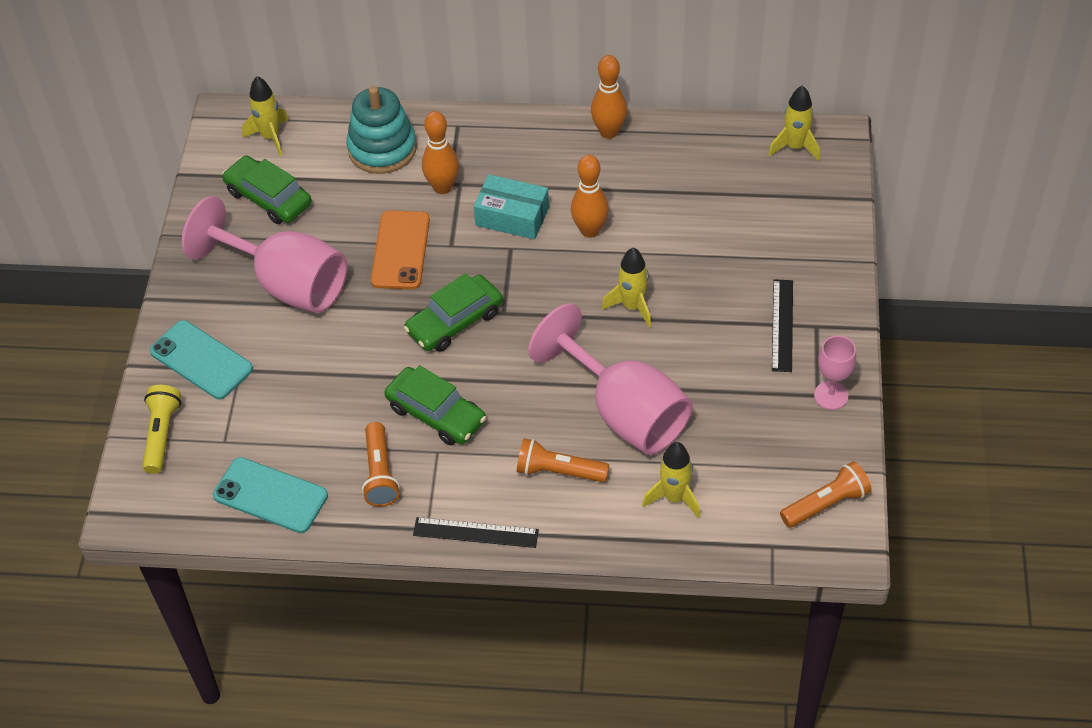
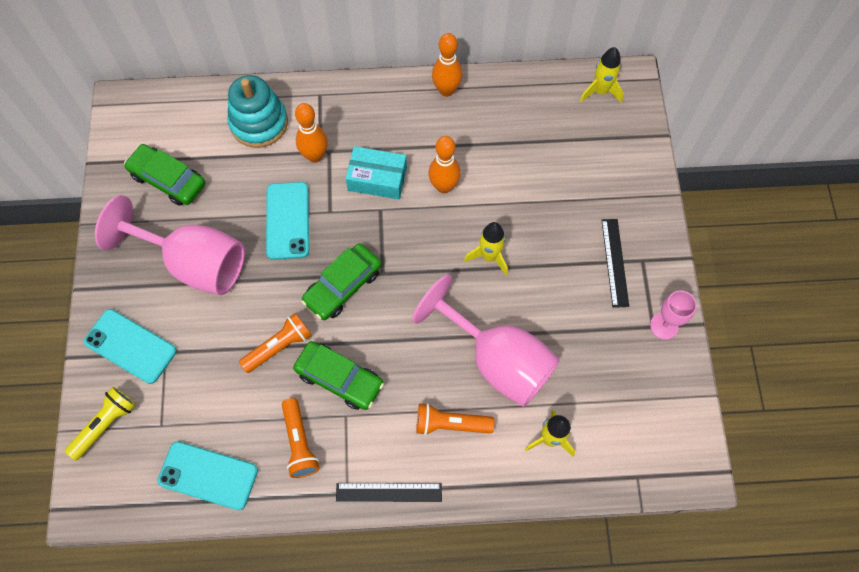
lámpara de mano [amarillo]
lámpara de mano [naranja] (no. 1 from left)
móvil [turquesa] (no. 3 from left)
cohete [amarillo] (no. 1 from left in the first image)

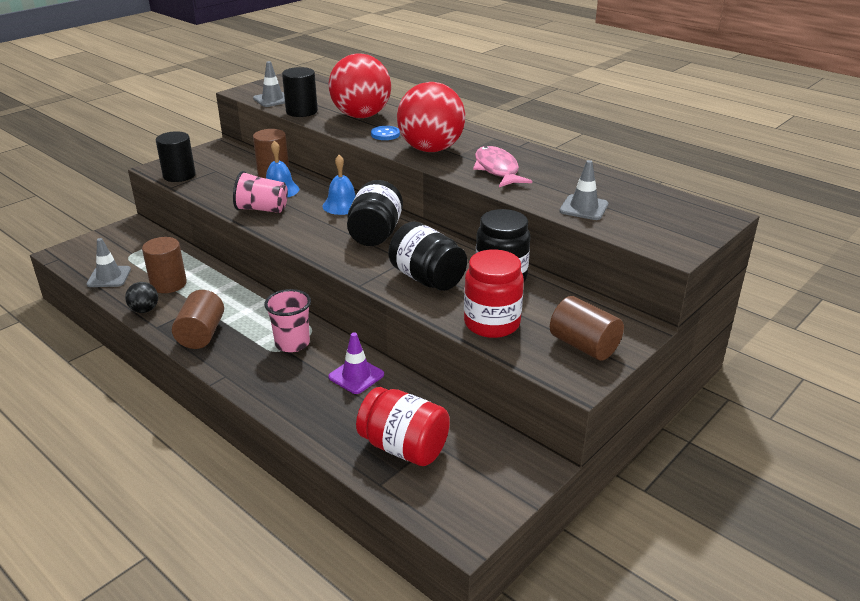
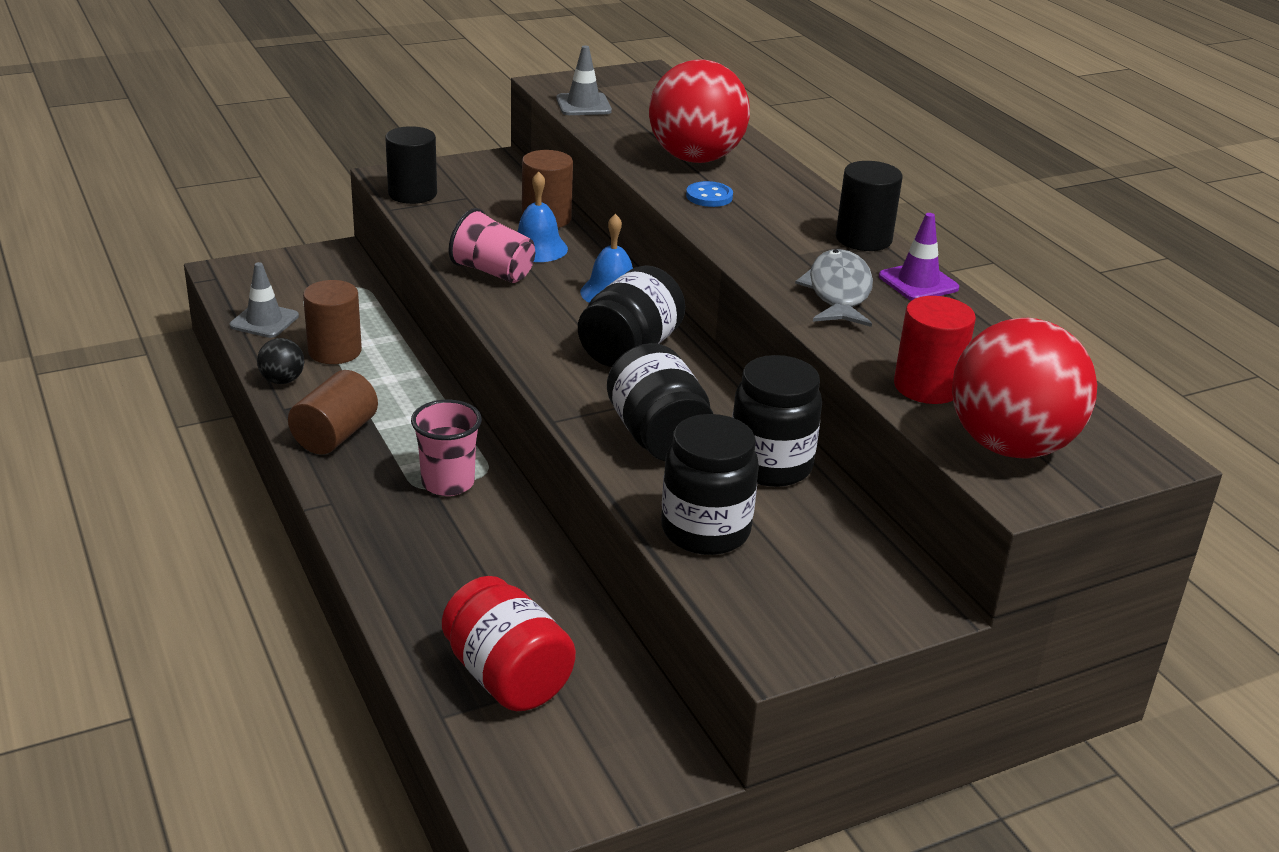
tarro [negro] (no. 3 from left)
pez [gris]
cilindro [negro] (no. 2 from left)
cono de tráfico [morado]
cilindro [rojo]
pelota [rojo] (no. 2 from left)
cilindro [marrón] (no. 4 from left in the first image)

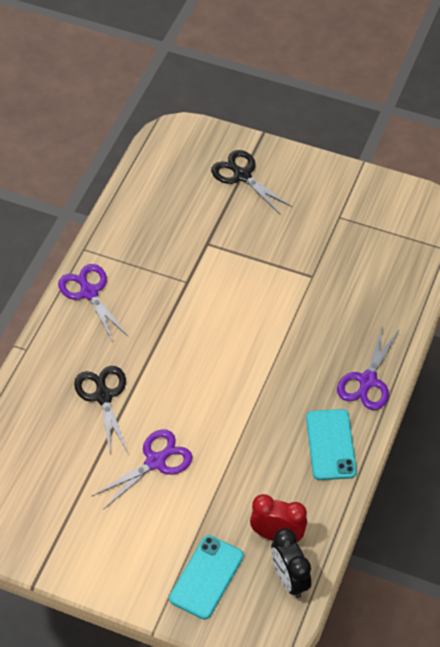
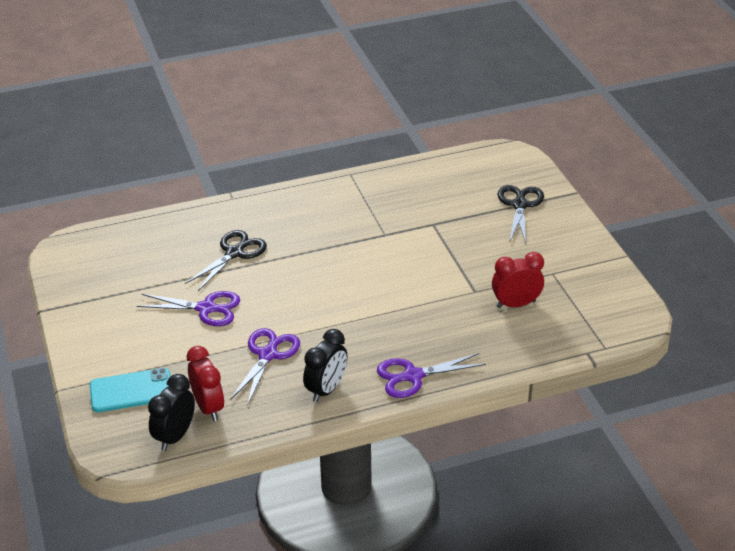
tijeras [morado] (no. 2 from left)
despertador [negro] (no. 2 from left)
despertador [rojo] (no. 2 from left)

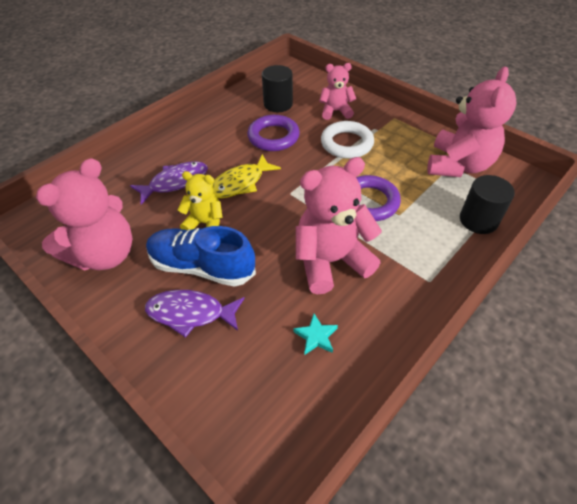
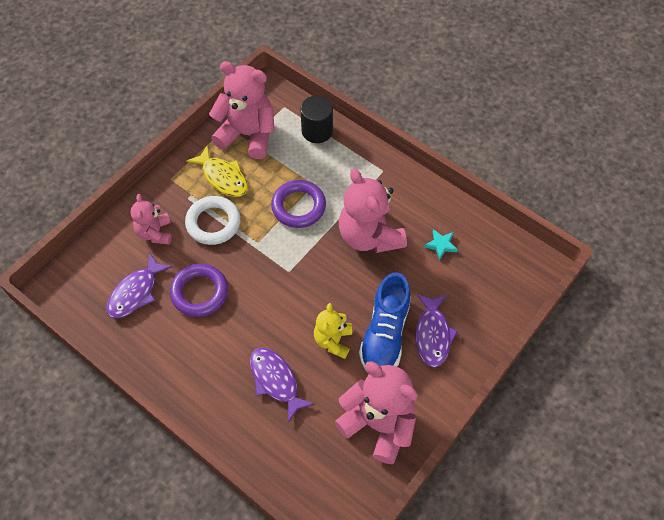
pez [morado] (no. 1 from left)
pez [amarillo]

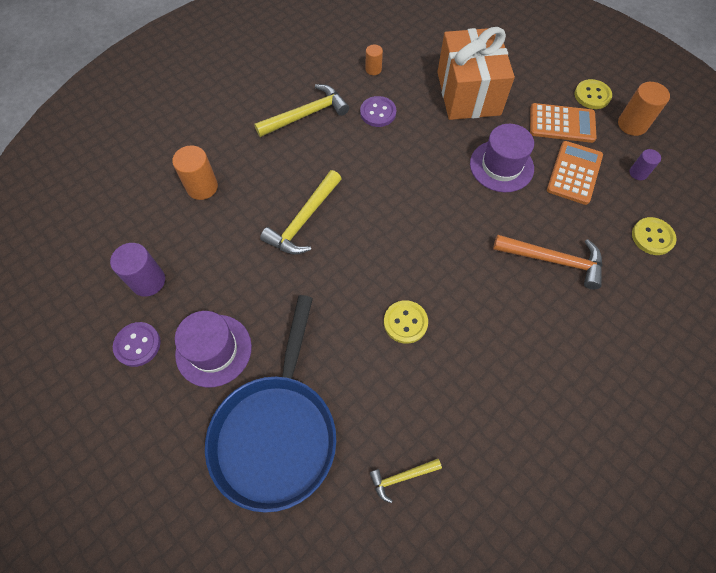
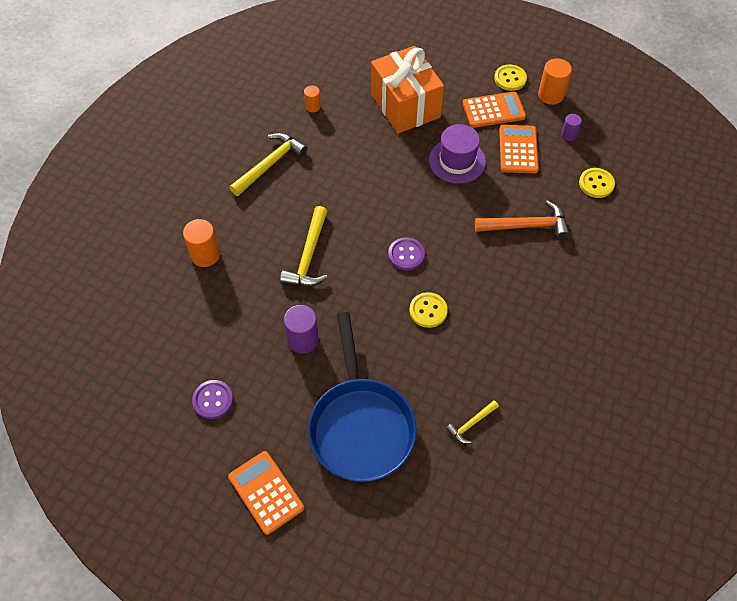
calculadora [naranja] (no. 1 from left)
cilindro [morado] (no. 1 from left)
botón [morado] (no. 2 from left)
sombrero [morado] (no. 1 from left in the first image)

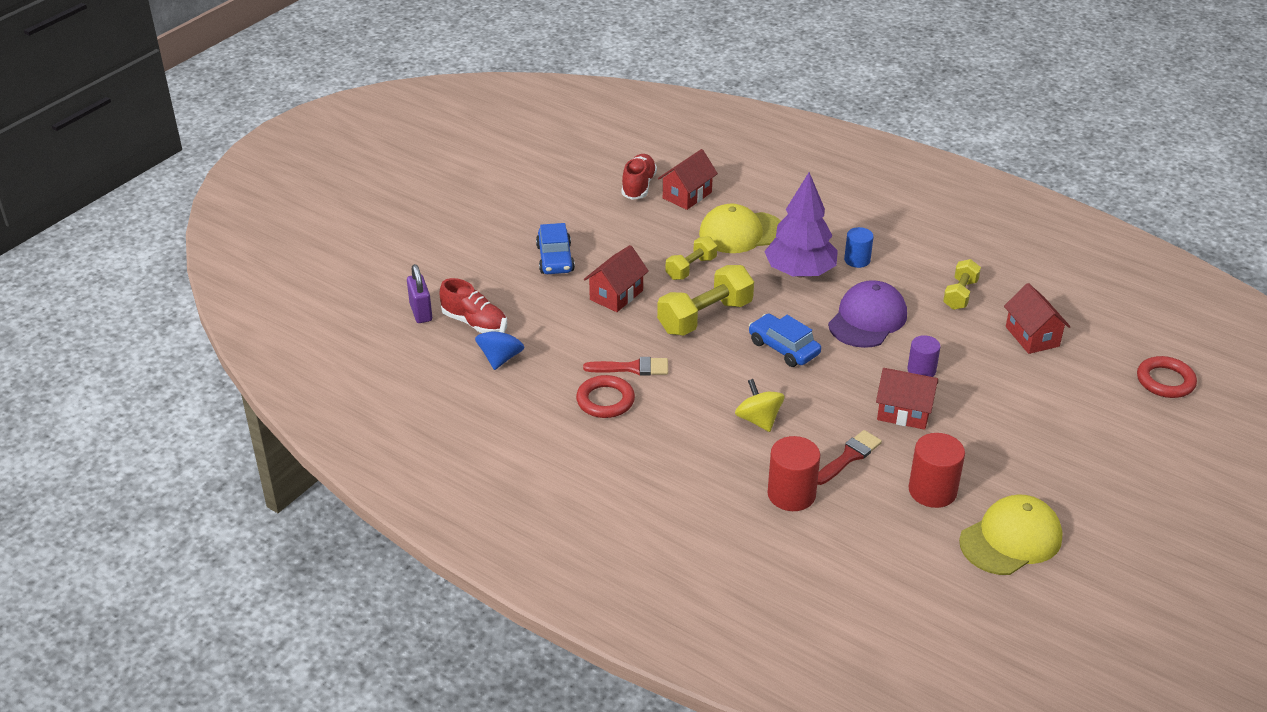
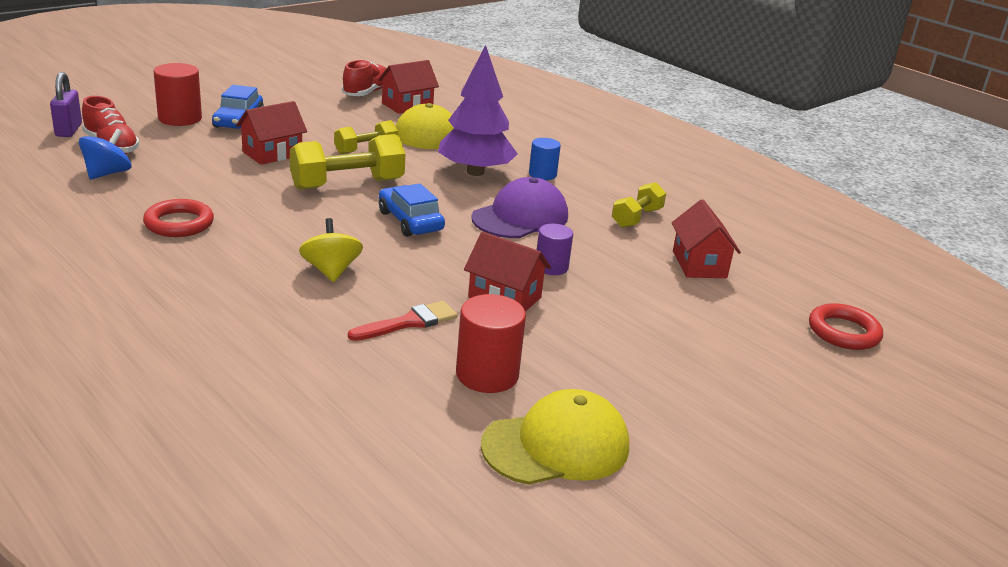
cilindro [rojo] (no. 1 from left)
pincel [rojo] (no. 1 from left in the first image)

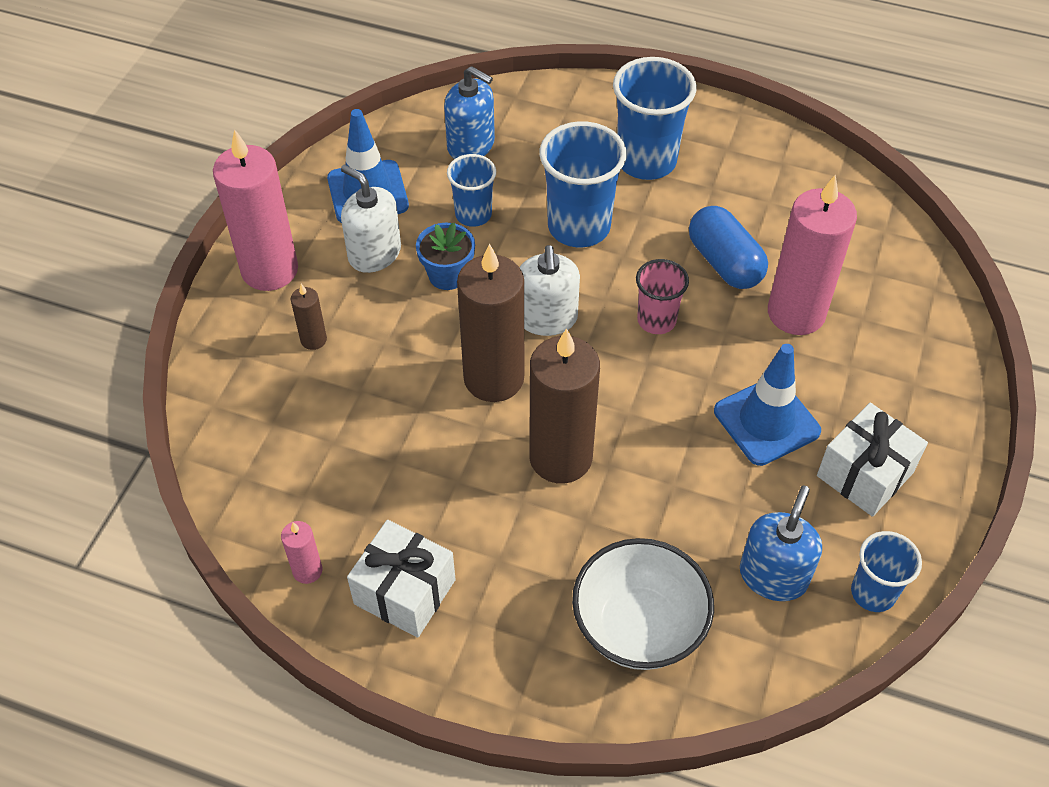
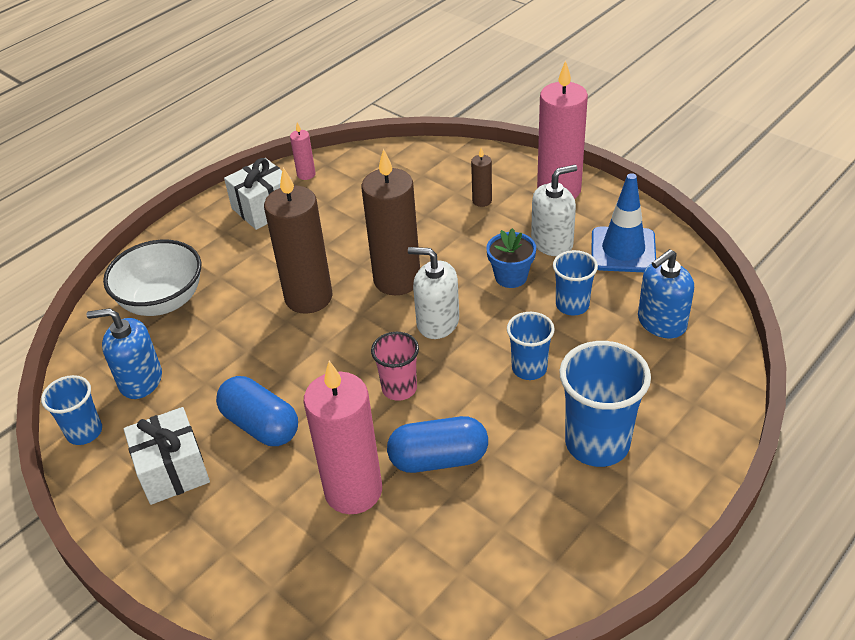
dispensador de jabón [azul] (no. 1 from left)
cápsula [azul] (no. 1 from left)
vaso [azul] (no. 2 from left)

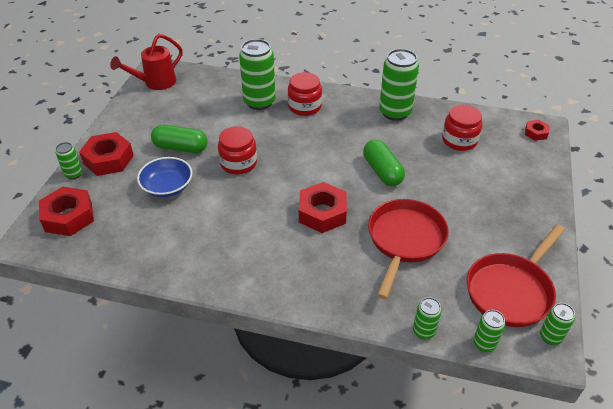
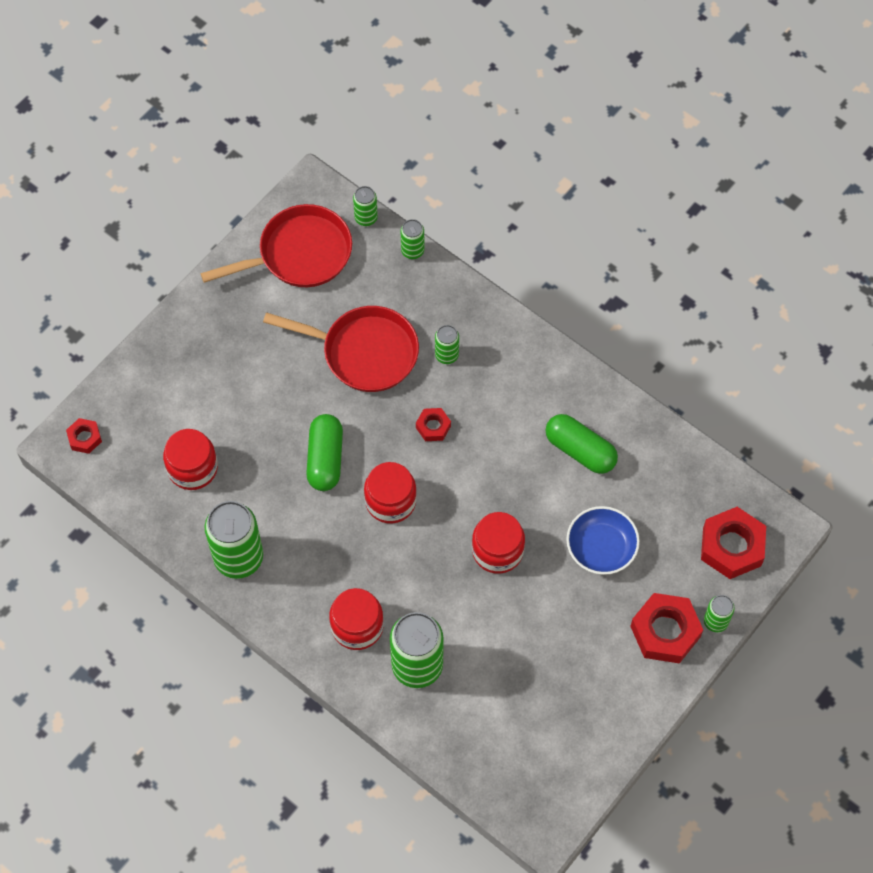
sartén [rojo] (no. 2 from left)
tarro [rojo] (no. 3 from left)
tuerca [rojo] (no. 2 from left)
lata [verde] (no. 5 from left)
cápsula [verde] (no. 2 from left)
regadera [rojo]

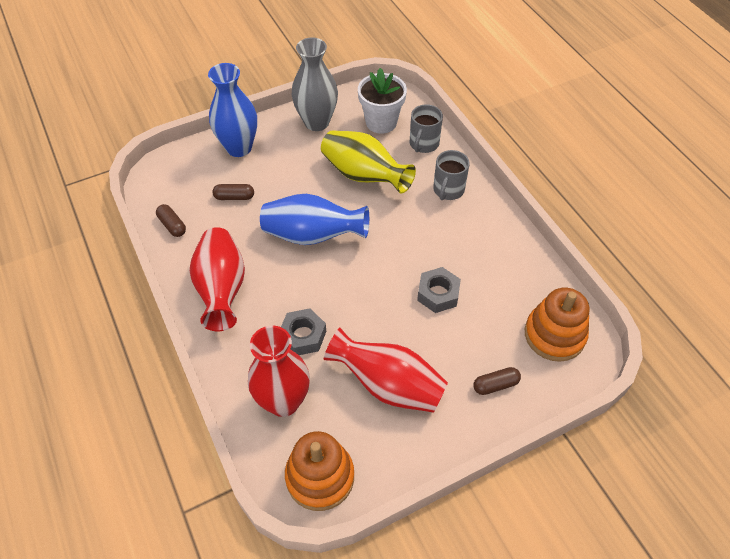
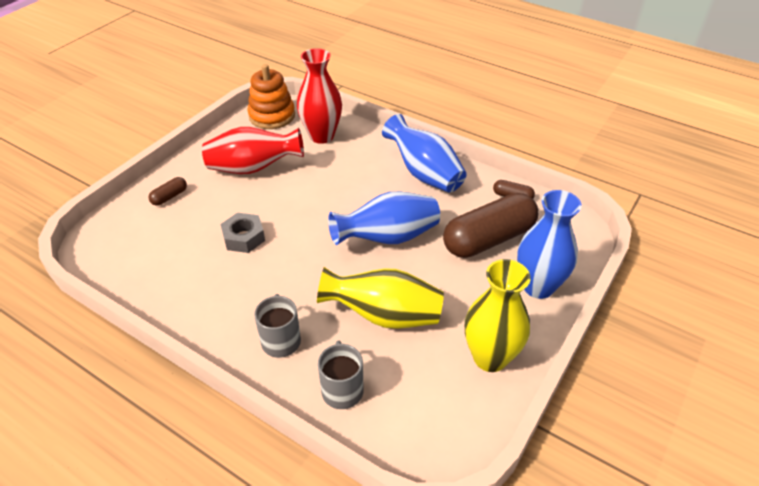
florero [azul] (no. 2 from left)
cápsula [marrón] (no. 2 from left)
florero [amarillo] (no. 2 from left)
tuerca [gris] (no. 1 from left in the first image)
maceta [blanco]
juguete apilable [naranja] (no. 2 from left in the first image)

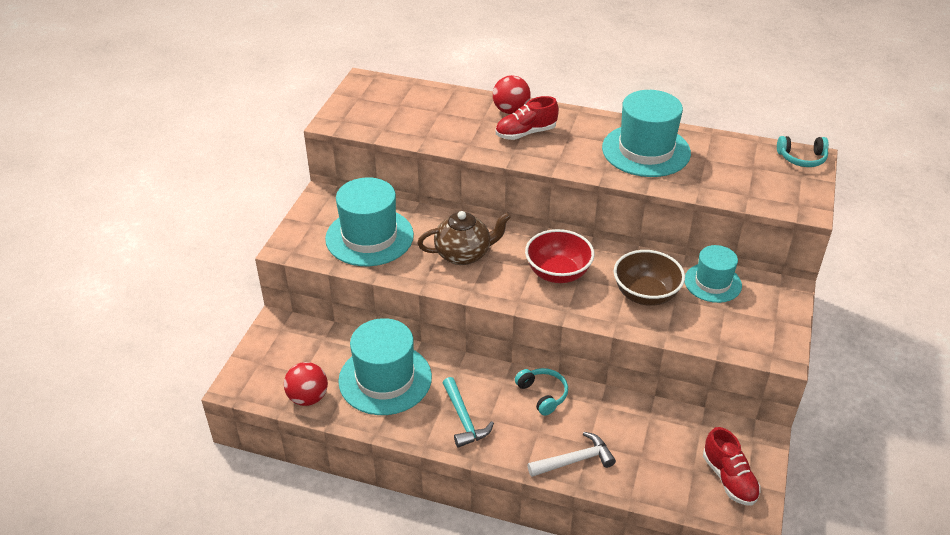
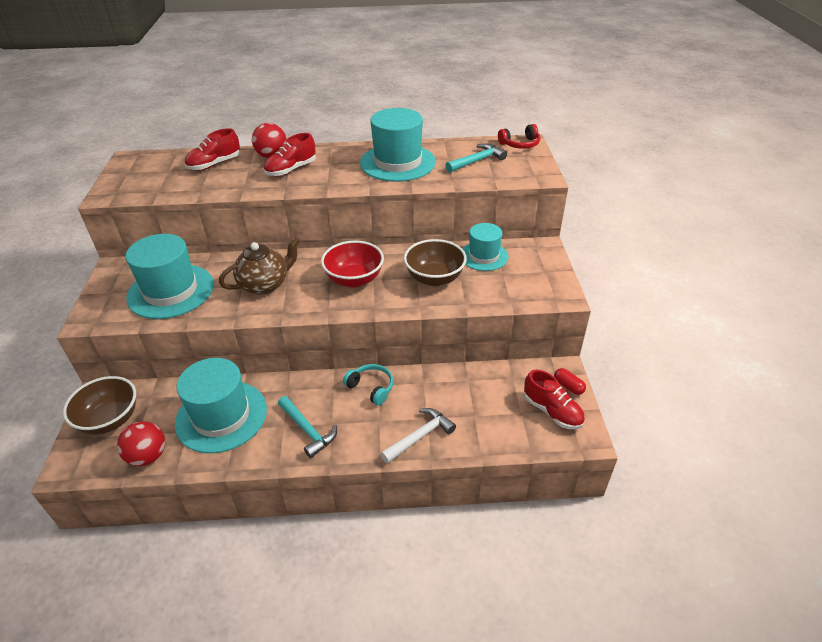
cuenco [marrón] (no. 1 from left)
zapato [rojo] (no. 1 from left)
martillo [turquesa] (no. 2 from left)
auriculares [rojo]
cápsula [rojo]

